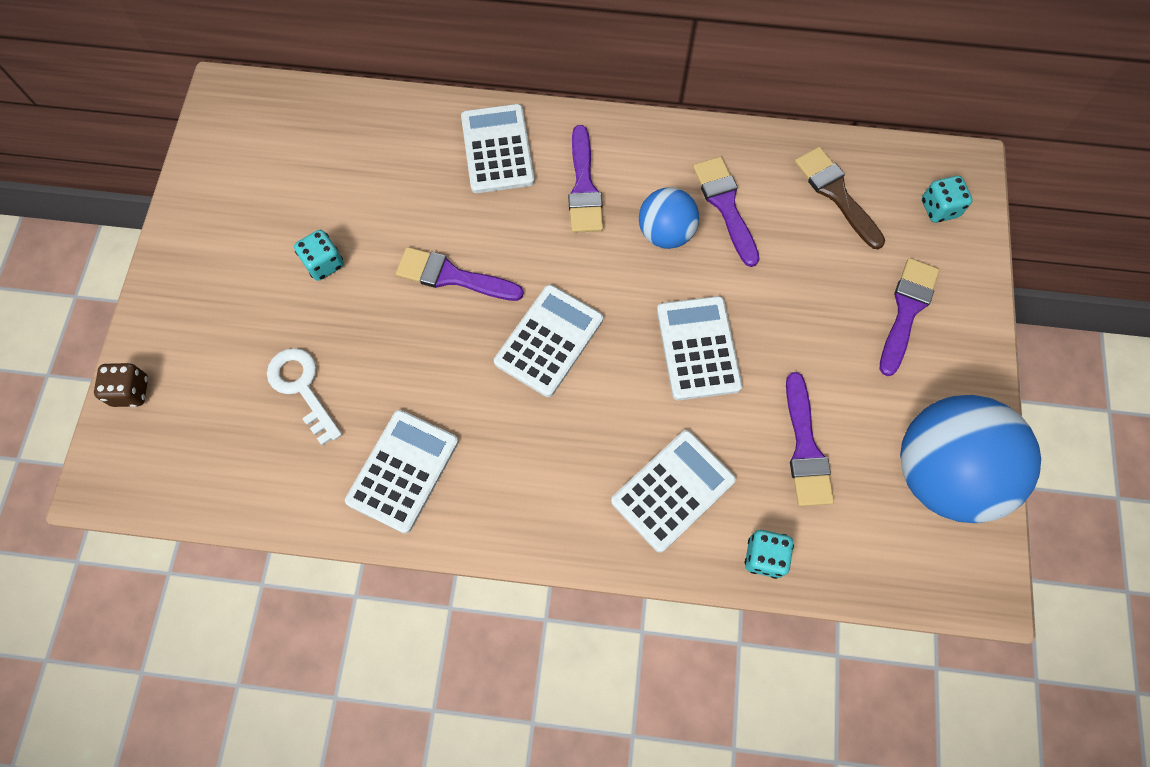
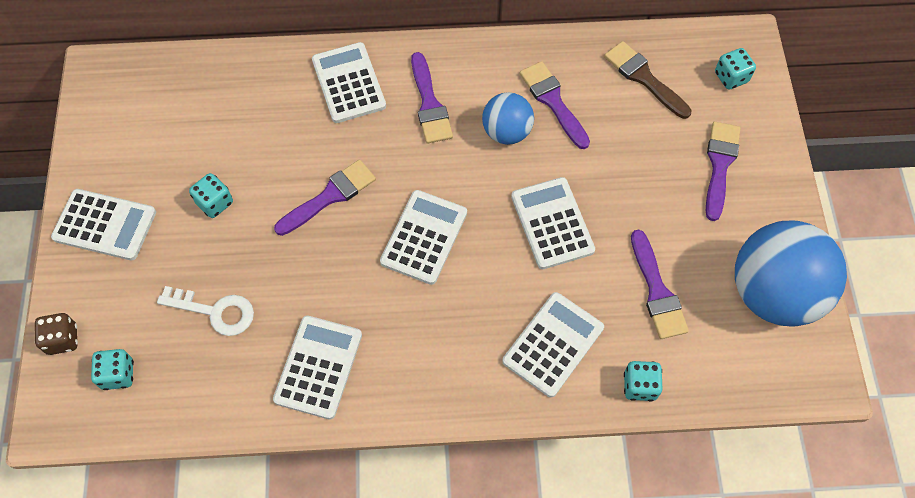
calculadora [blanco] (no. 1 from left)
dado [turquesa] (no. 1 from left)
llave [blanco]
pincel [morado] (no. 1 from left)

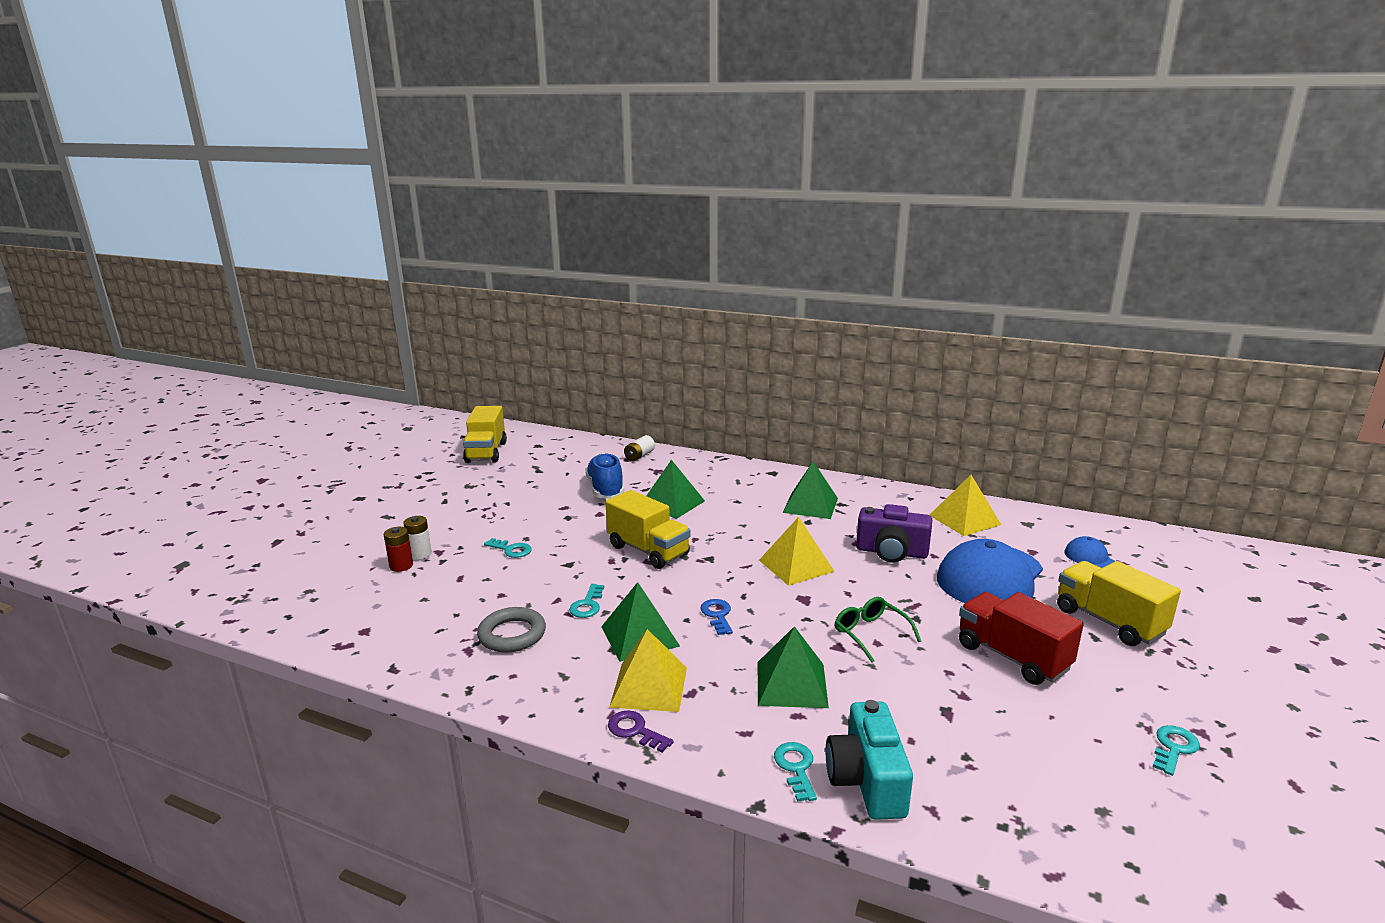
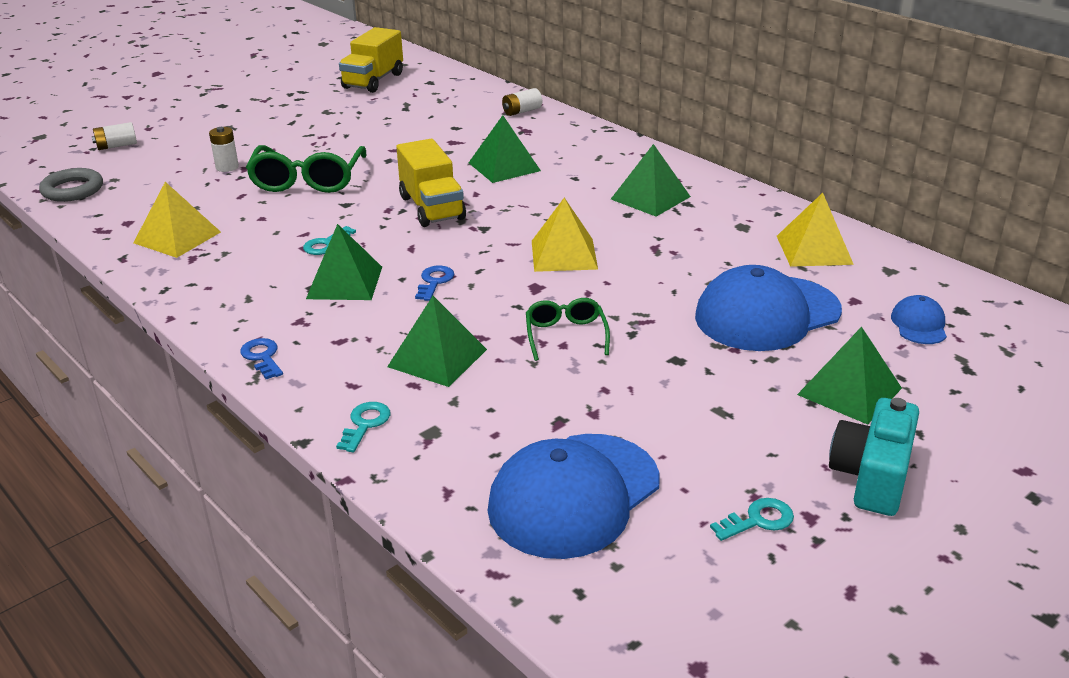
anillo [gris]
pila [blanco] (no. 1 from left)
pirámide [amarillo] (no. 1 from left)
llave [azul] (no. 1 from left)
gafas [verde] (no. 1 from left)
gorra [azul] (no. 1 from left)
pirámide [verde] (no. 5 from left)
cámara [turquesa]
pila [rojo]
zapato [azul]
cámara [morado]
camión [rojo]

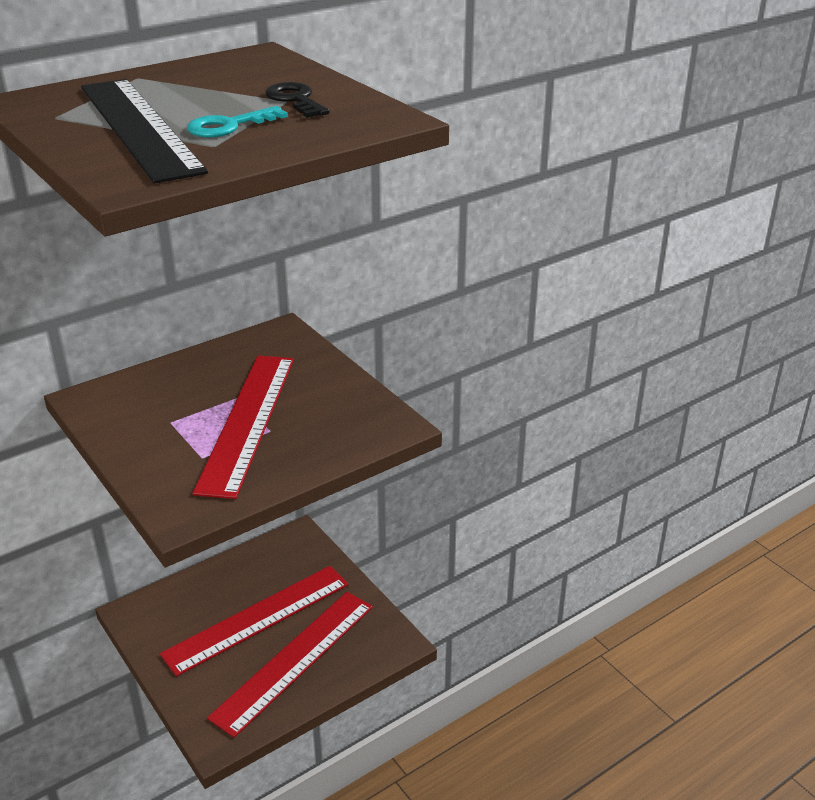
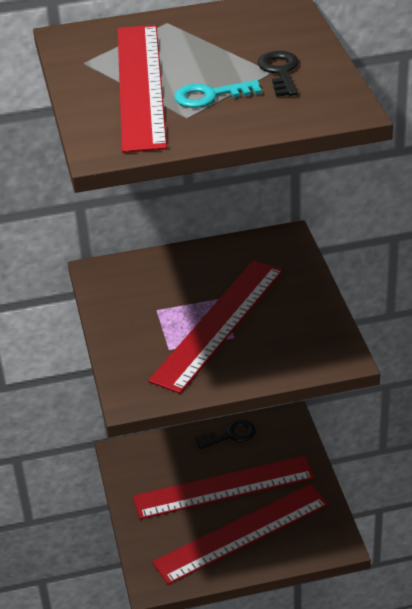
regla [rojo] (no. 1 from left)
llave [negro] (no. 1 from left)

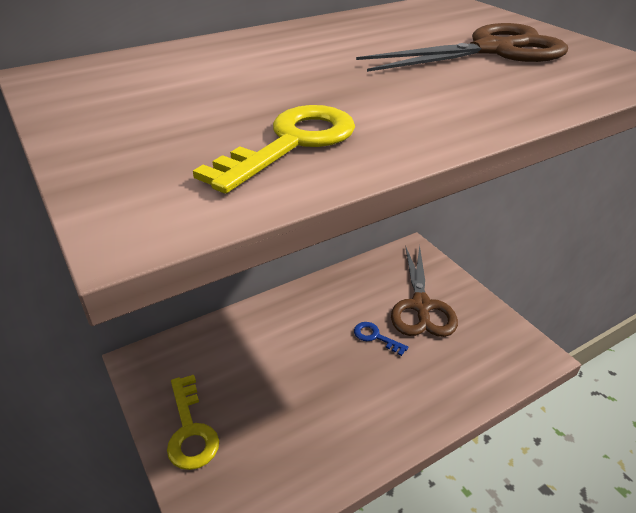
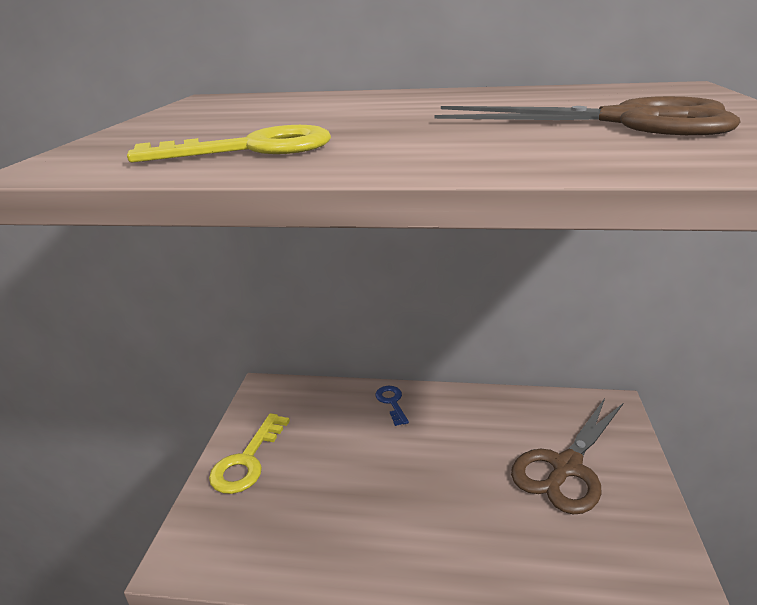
llave [azul]

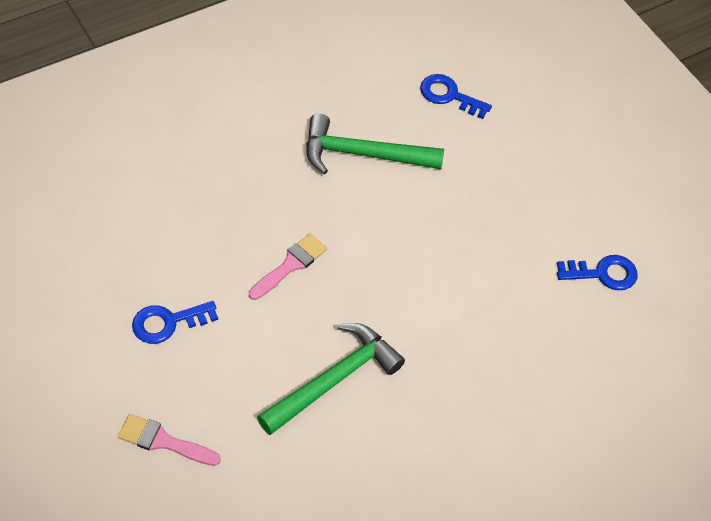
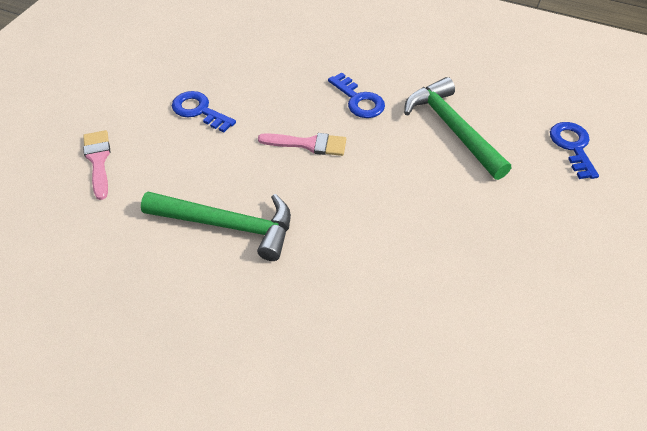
llave [azul] (no. 2 from left)

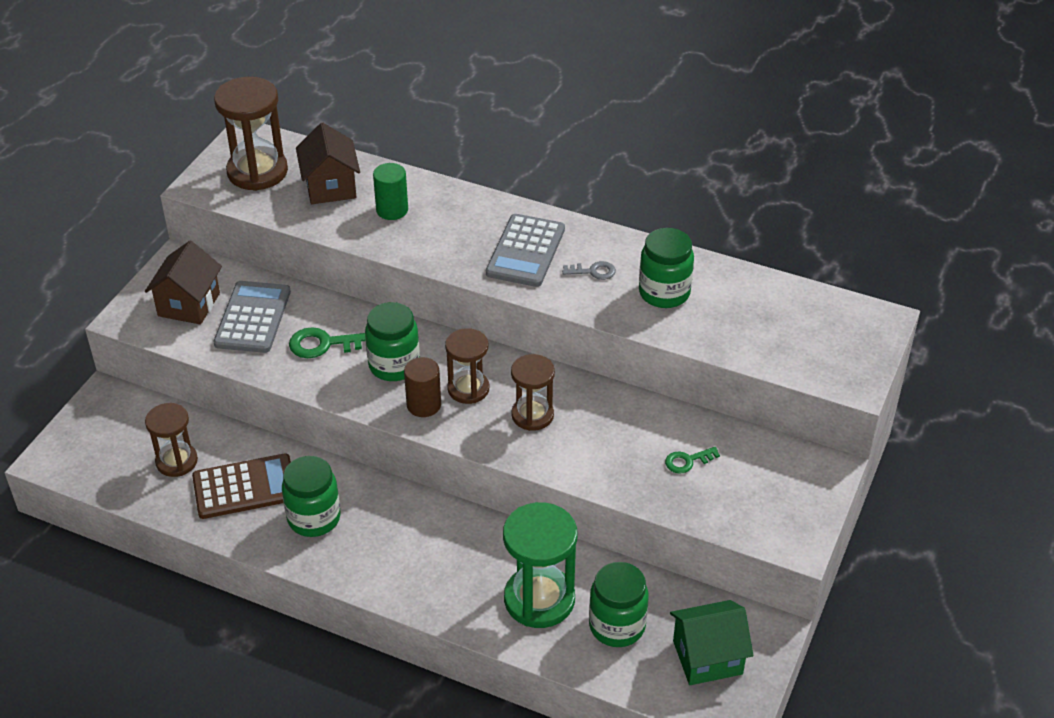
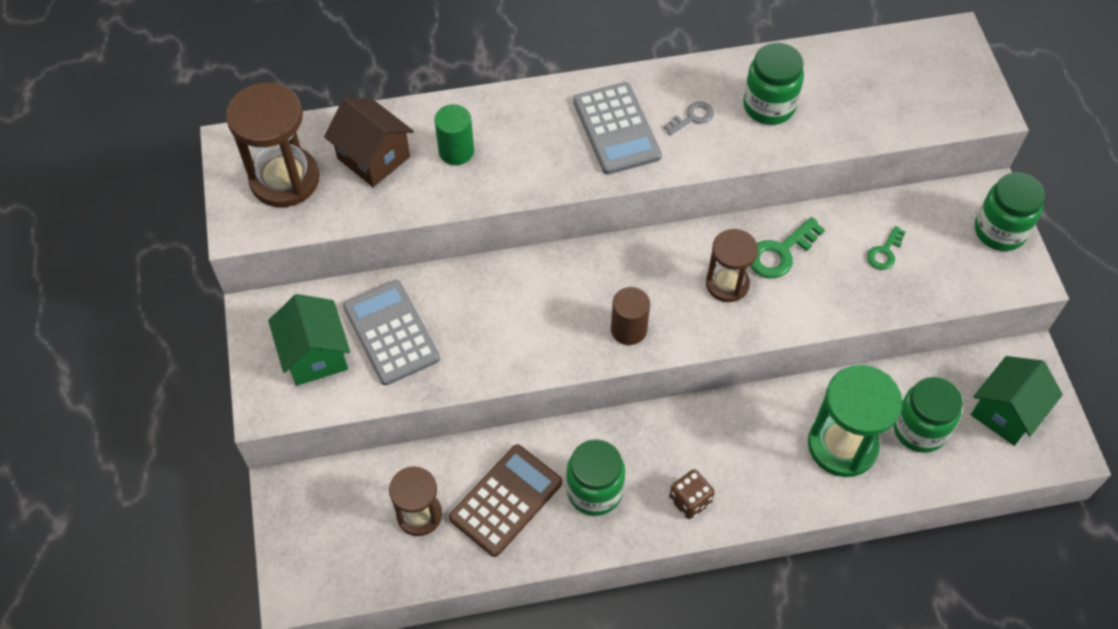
casa [verde] (no. 1 from left)
dado [marrón]
llave [verde] (no. 1 from left)
tarro [verde] (no. 4 from left)
reloj de arena [marrón] (no. 3 from left in the first image)

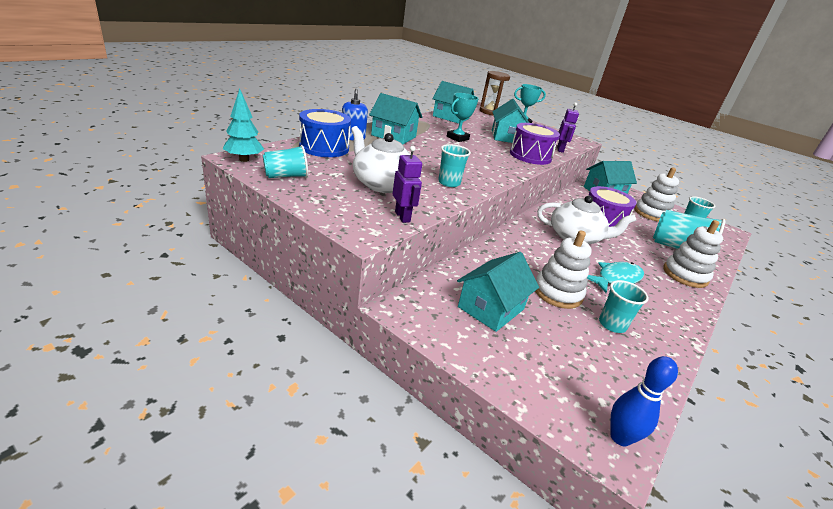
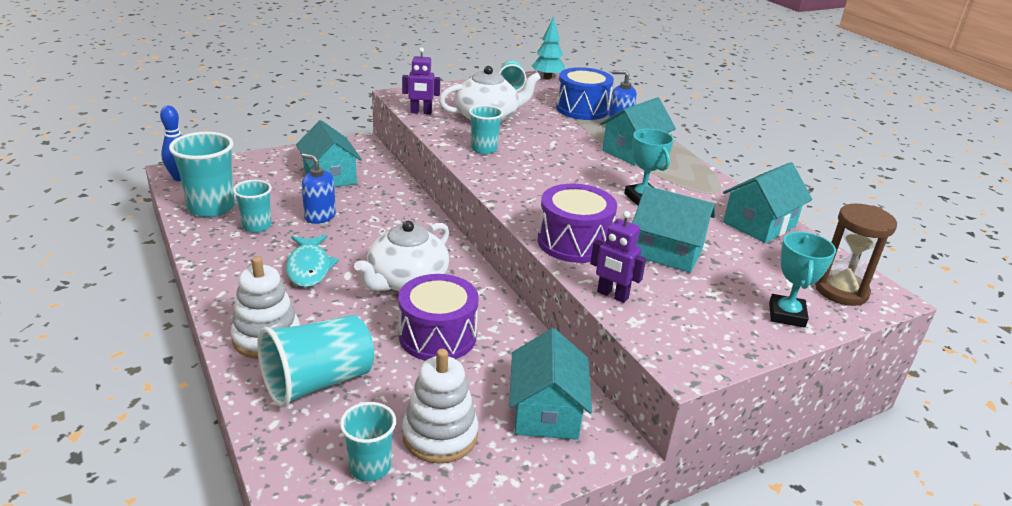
vaso [turquesa] (no. 1 from left)
dispensador de jabón [azul] (no. 1 from left)

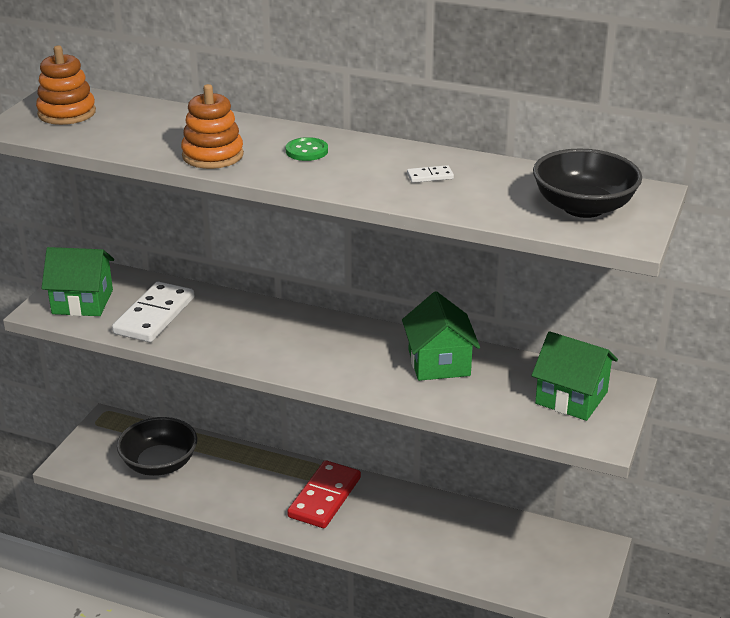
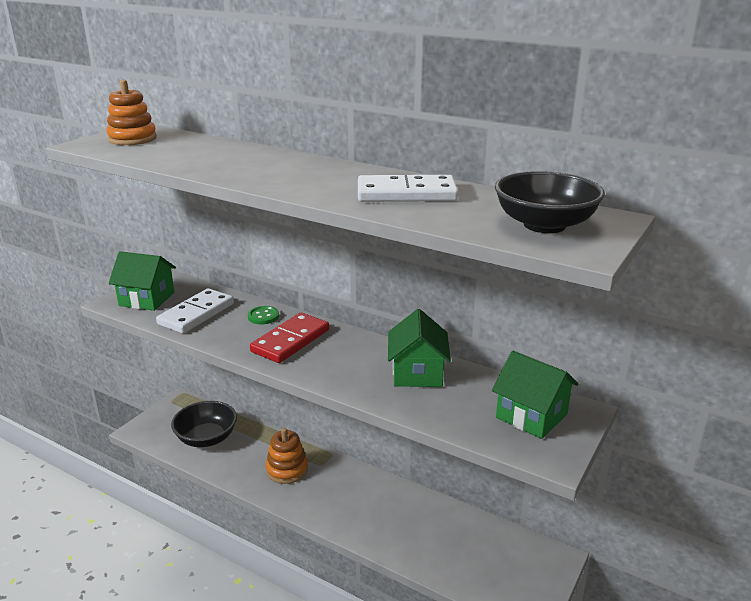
botón [verde]
ficha de dominó [rojo]
juguete apilable [naranja] (no. 2 from left)
ficha de dominó [blanco] (no. 2 from left)

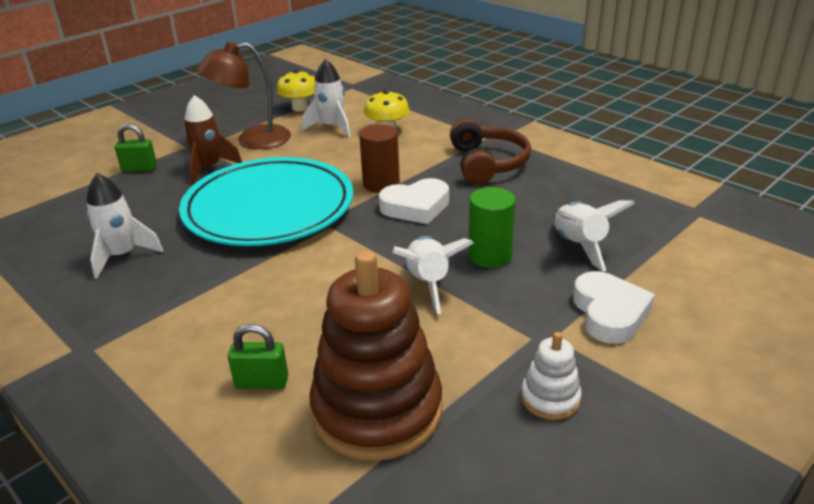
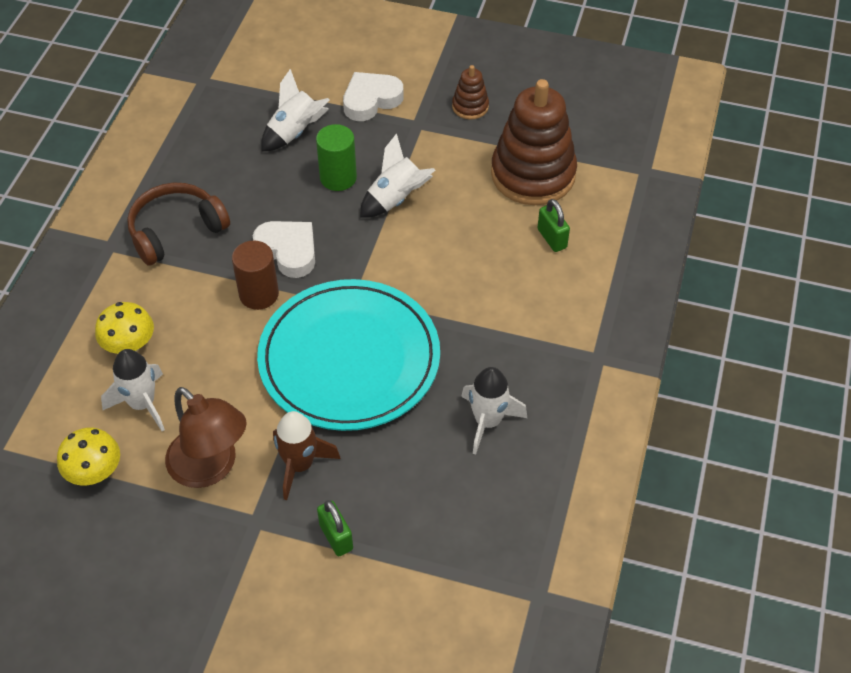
juguete apilable [marrón] (no. 1 from left)

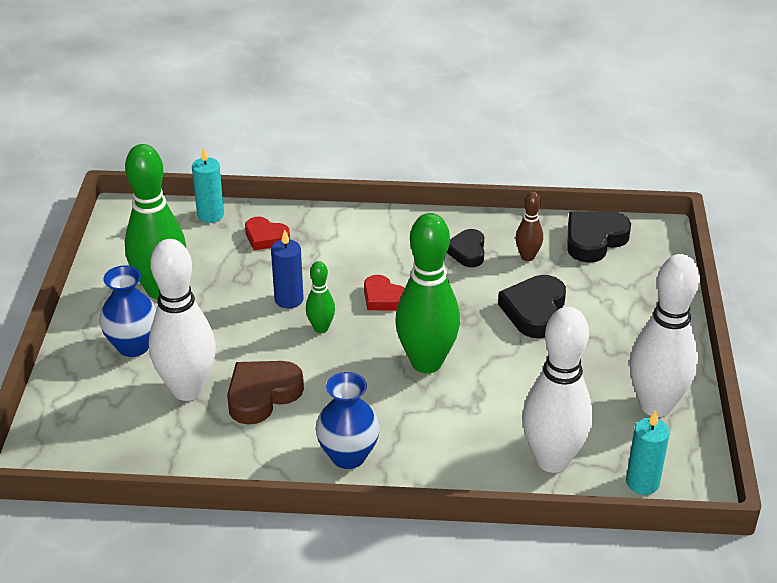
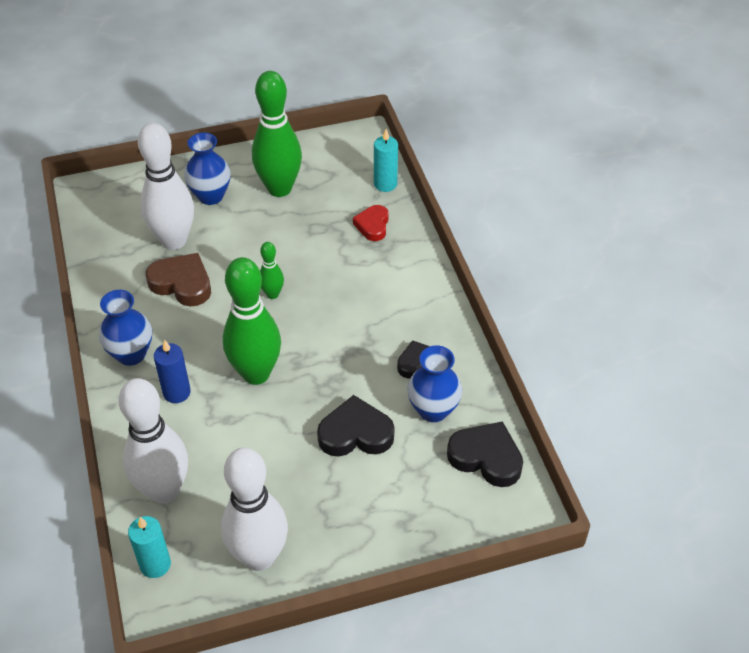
vela [azul]
florero [azul] (no. 3 from left)
corazón [rojo] (no. 2 from left in the first image)

